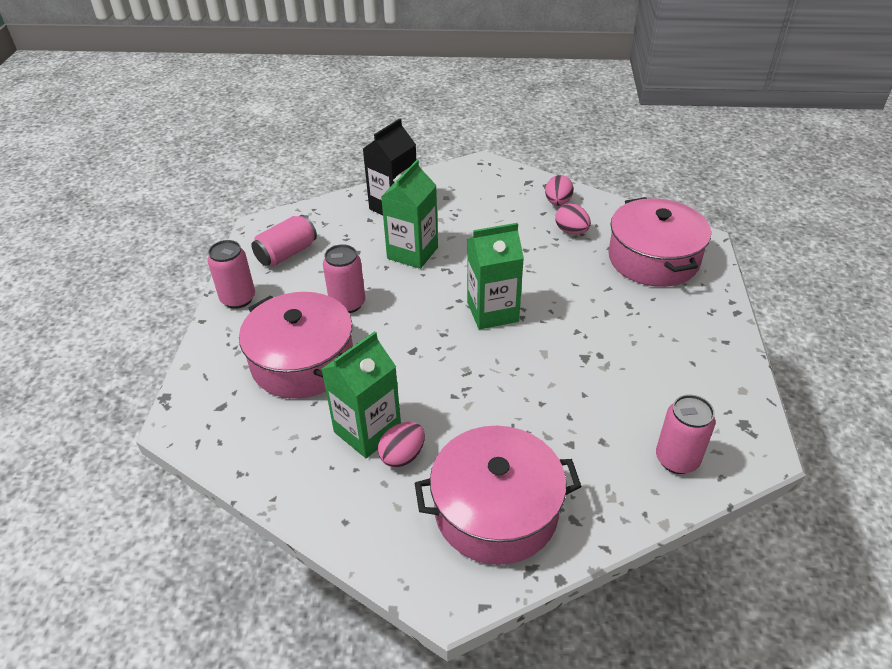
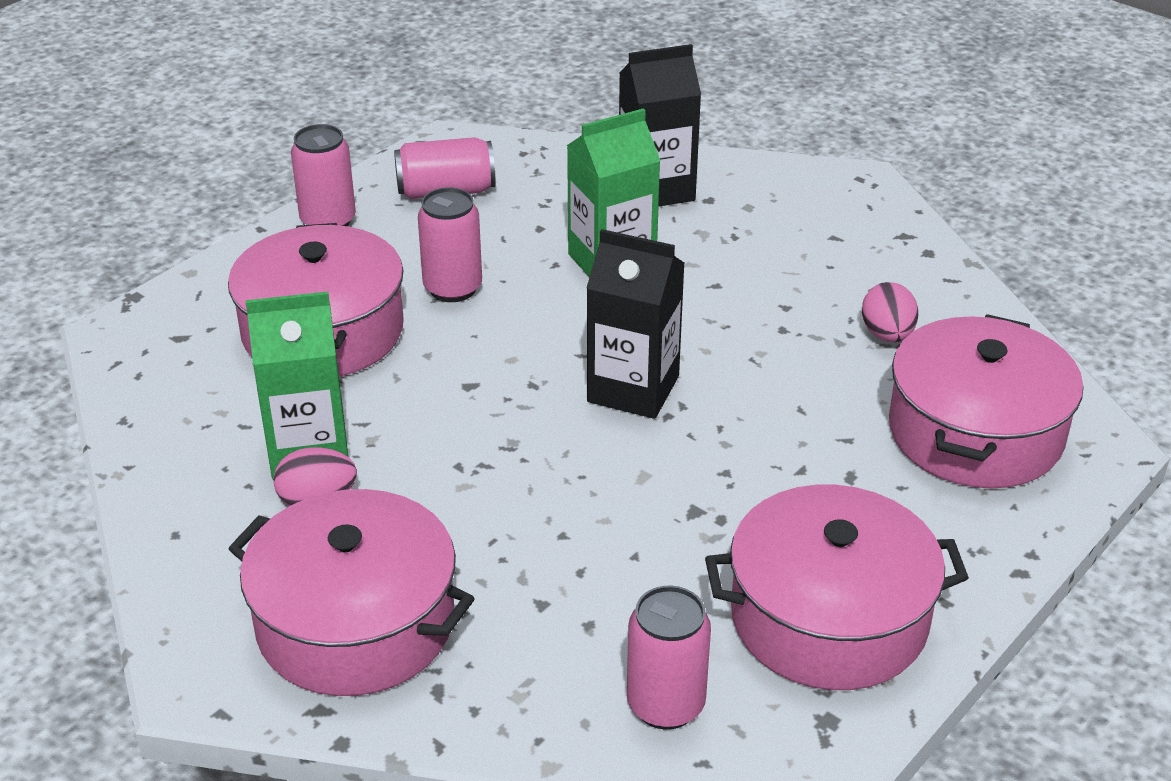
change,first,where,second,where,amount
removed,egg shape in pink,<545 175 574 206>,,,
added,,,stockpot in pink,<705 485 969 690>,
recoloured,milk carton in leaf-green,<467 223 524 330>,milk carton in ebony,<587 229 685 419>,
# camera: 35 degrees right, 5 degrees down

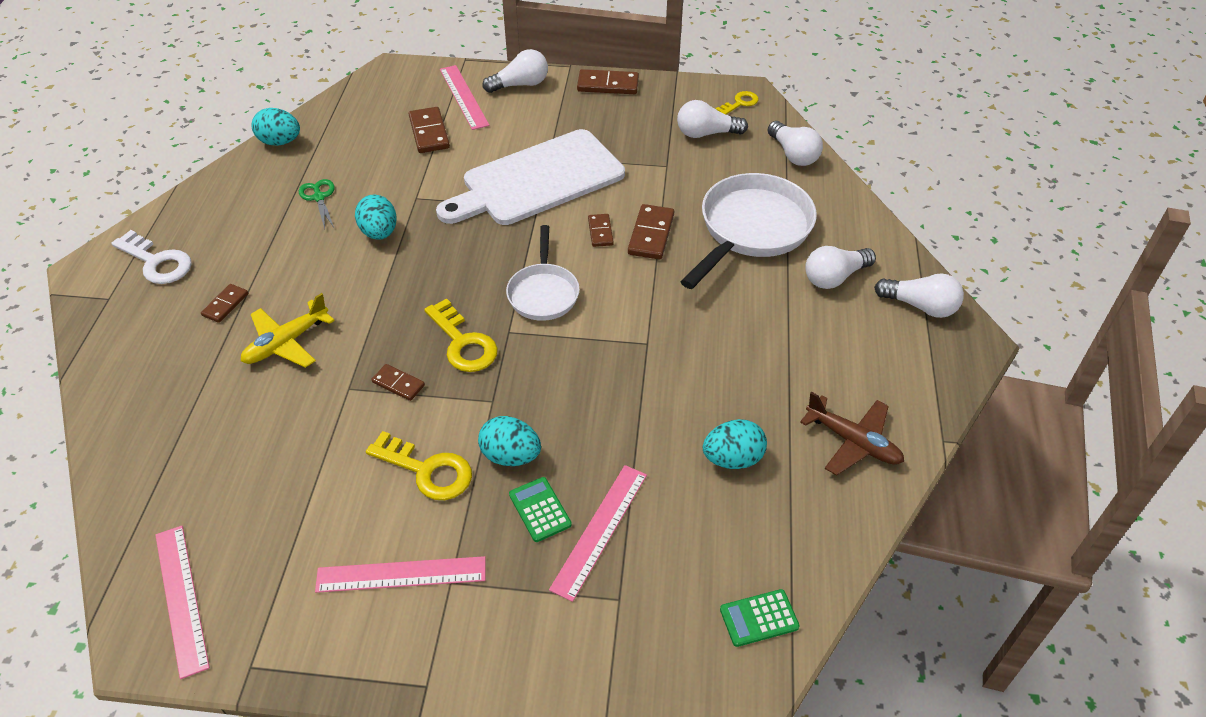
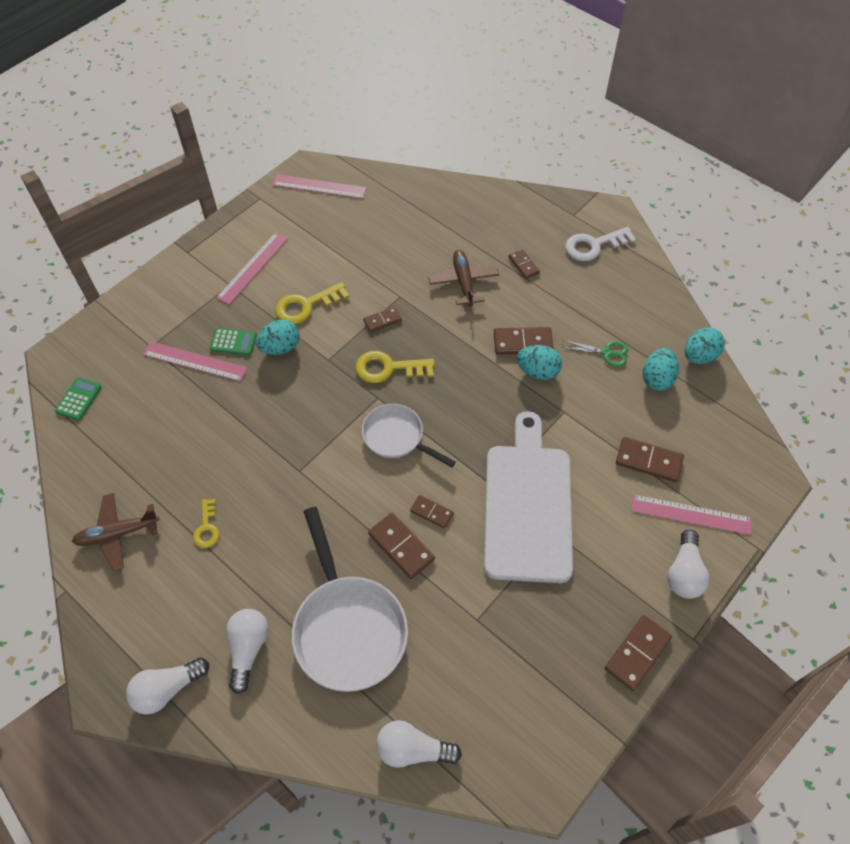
change,first,where,second,where,amount
removed,lightbulb in snow-white,<677 100 748 138>,,,
added,,,domino tile in dark brown,<494 327 554 355>,
moved,egg shape in teal,<703 419 767 469>,,<643 348 679 391>,
moved,key in yellow,<716 91 758 114>,,<193 499 219 548>,
recoloured,plane in yellow,<241 293 335 368>,plane in dark brown,<428 250 499 307>,
turned,measuring stick in pink,<549 465 647 602>,,<143 342 247 382>,45 degrees counterclockwise
# camera: 125 degrees right, 10 degrees up

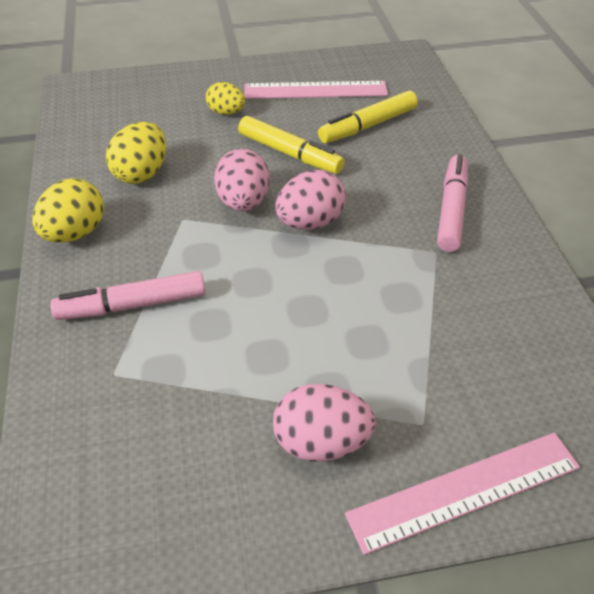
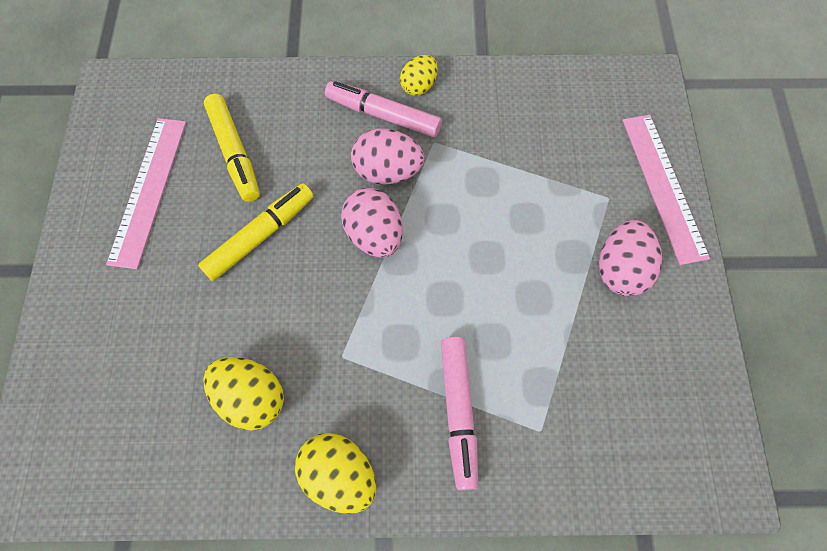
change,first,where,second,where,amount
moved,egg shape in yellow,<206 82 245 115>,,<400 55 438 96>,
moved,egg shape in pink,<214 149 270 212>,,<351 128 424 185>,
# camera: 80 degrees left, 20 degrees up

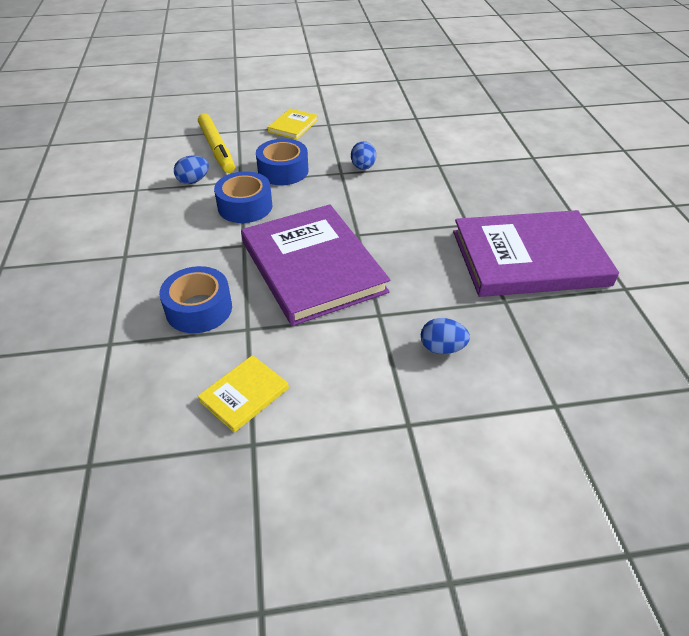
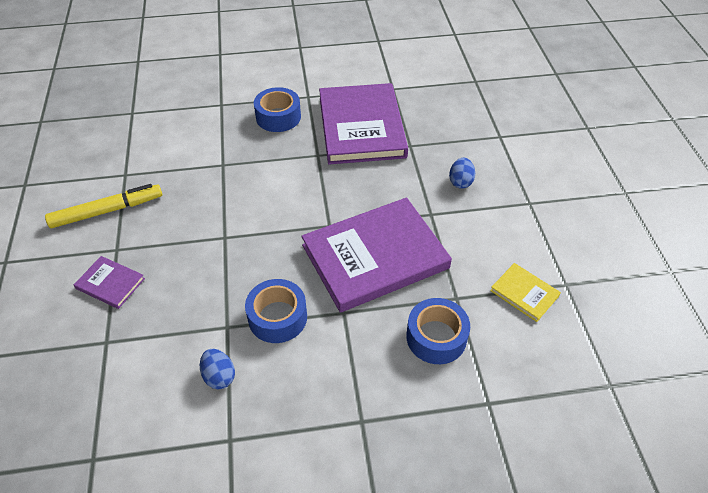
change,first,where,second,where,amount
removed,egg shape in blue,<351 141 376 170>,,,
moved,felt pen in yellow,<198 114 235 173>,,<45 184 162 228>,
moved,roll of tape in blue,<256 139 308 185>,,<254 87 301 132>,
recoloured,hardcover in yellow,<268 108 318 140>,hardcover in purple,<74 256 145 309>,
# camera: 90 degrees left, 5 degrees up

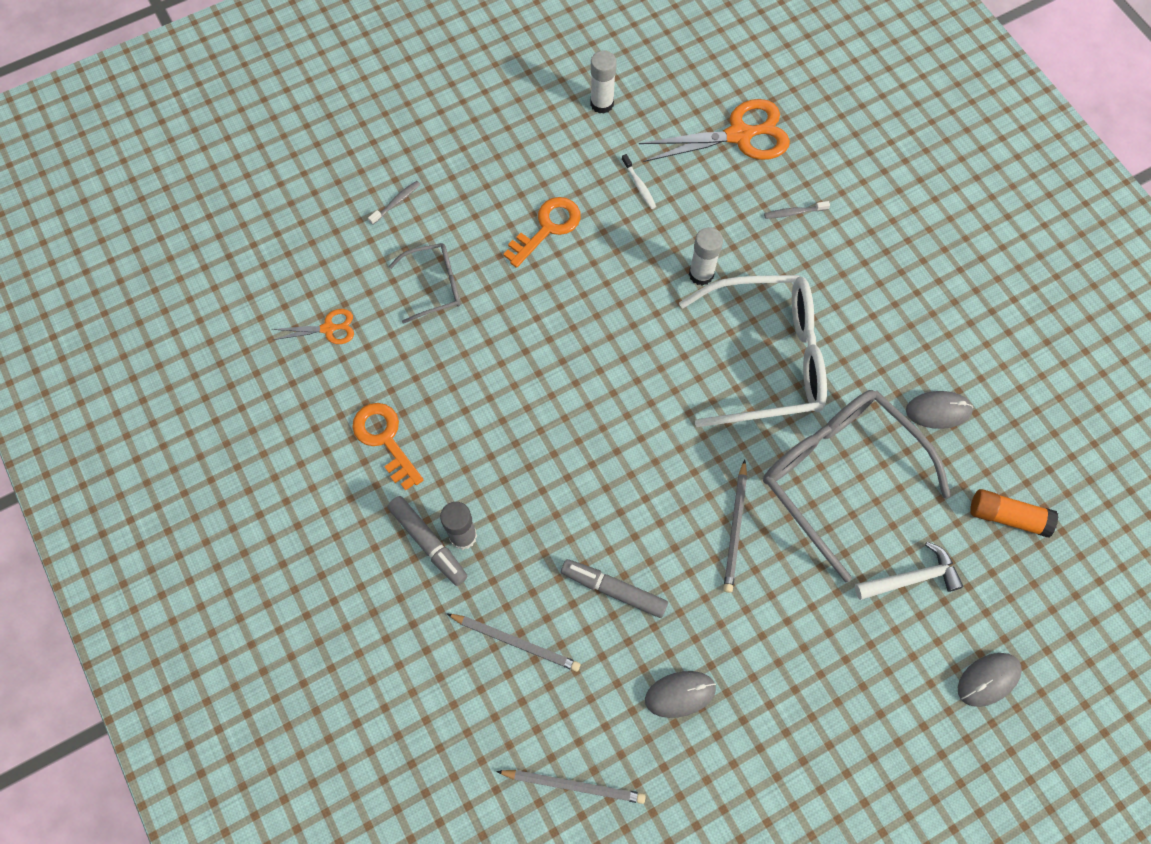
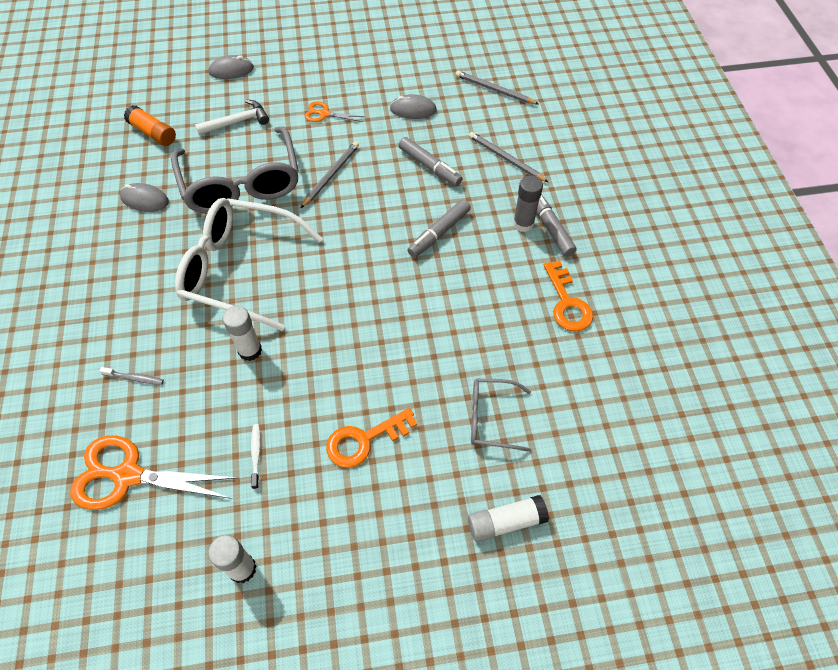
change,first,where,second,where,amount
added,,,felt pen in grey,<407 199 471 258>,
moved,scissors in bright orange,<272 309 354 344>,,<305 102 365 122>,
replaced,toothbrush in grey,<368 181 420 225>,glue stick in snow-white,<468 495 549 542>,
turned,hammer in snow-white,<855 542 964 600>,,<195 100 269 135>,150 degrees clockwise
# camera: 160 degrees left, 10 degrees down

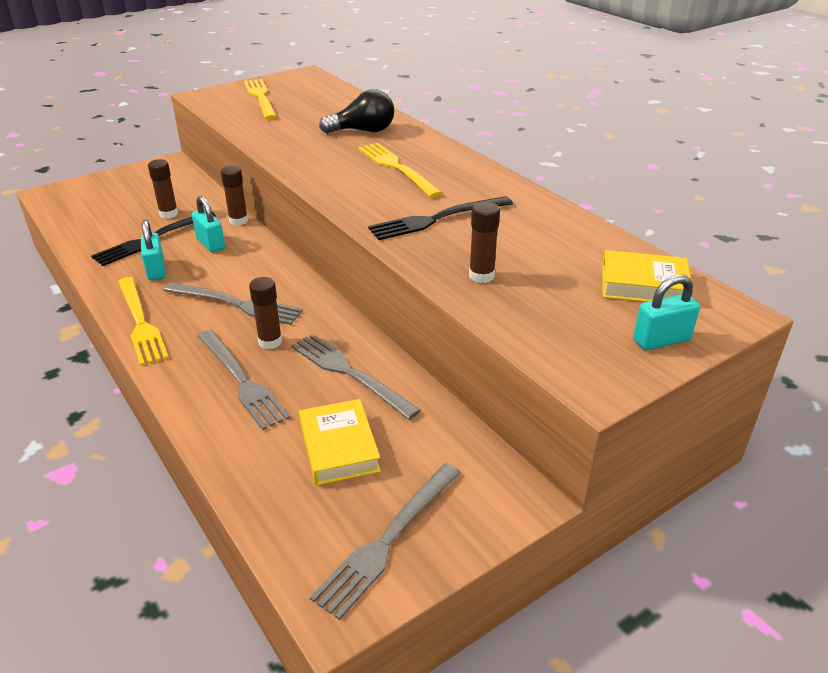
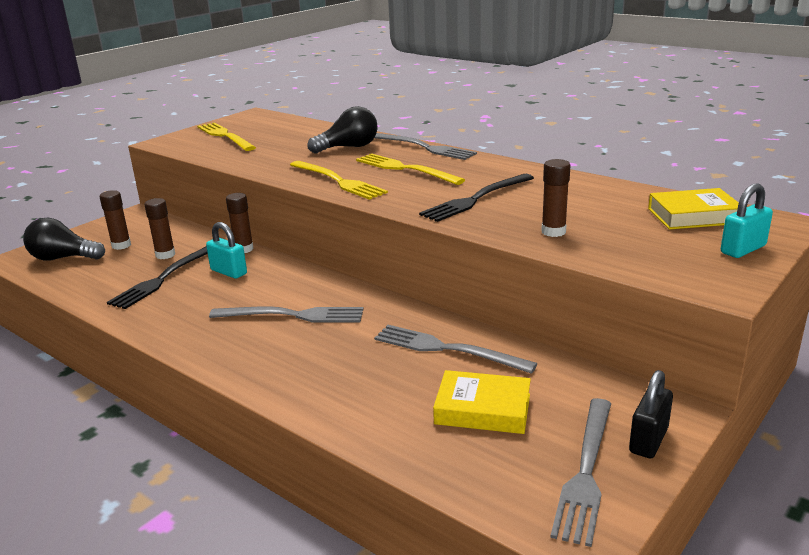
change,first,where,second,where,amount
removed,padlock in teal,<141 220 165 280>,,,
added,,,lightbulb in ebony,<23 218 105 261>,
added,,,padlock in ebony,<629 370 673 458>,
moved,dinner fork in yellow,<118 277 169 366>,,<290 161 388 200>,
moved,dinner fork in grey,<197 330 290 430>,,<374 133 477 160>,
moved,glue stick in dark brown,<249 277 282 349>,,<100 190 131 250>,
turned,hardcover in yellow,<299 399 381 486>,,<433 370 531 434>,45 degrees counterclockwise
# camera: 15 degrees left, 10 degrees down

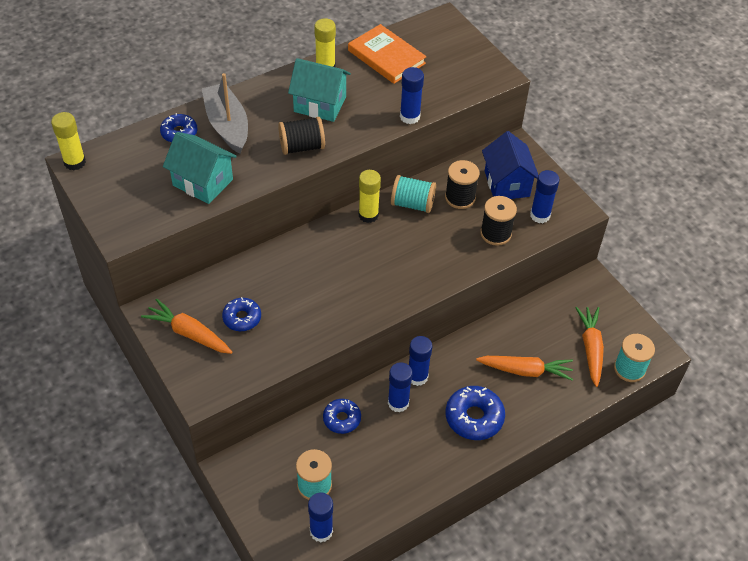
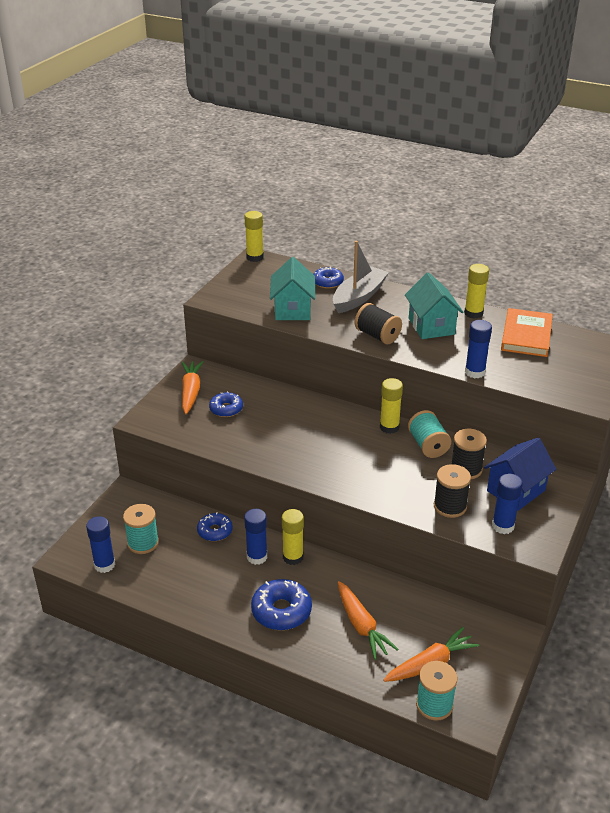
change,first,where,second,where,amount
recoloured,glue stick in blue,<409 336 432 386>,glue stick in yellow,<282 509 304 565>,
# camera: 60 degrees right, 15 degrees down

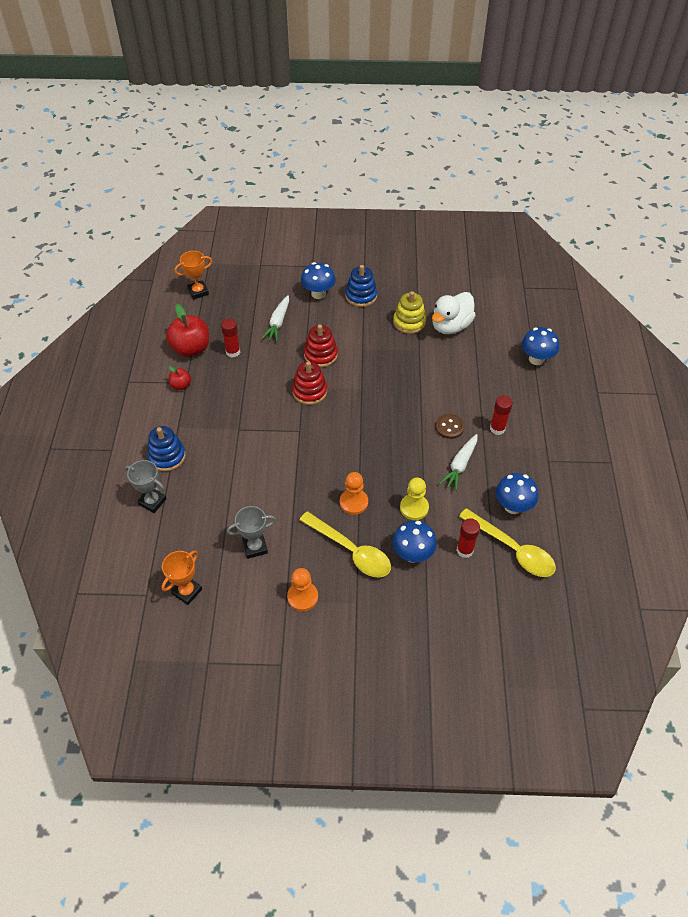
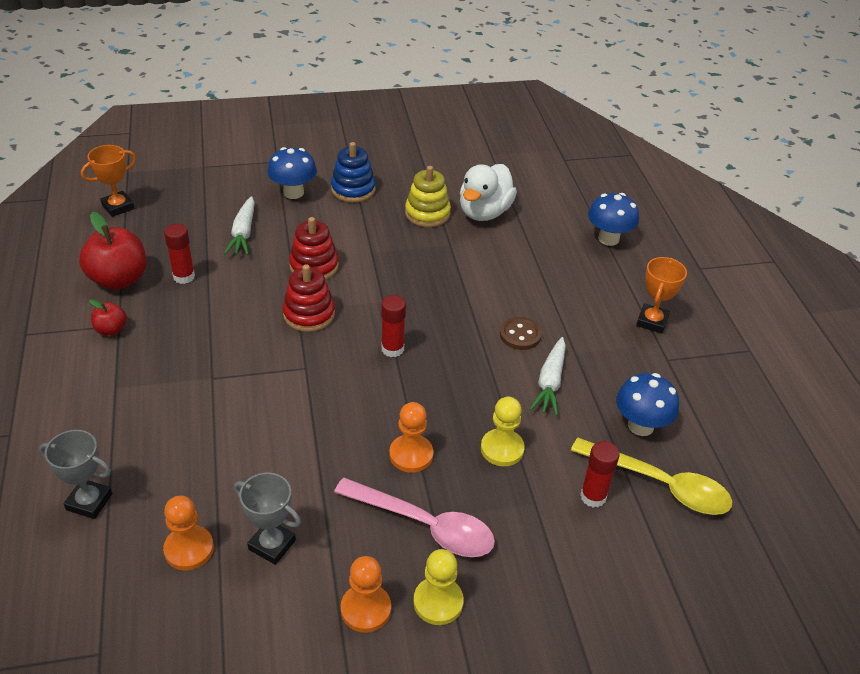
change,first,where,second,where,amount
removed,stacking rings in blue,<147 426 186 472>,,,
removed,fungus in blue,<392 521 437 563>,,,
added,,,chess pawn in bright orange,<163 496 214 571>,
added,,,chess pawn in yellow,<413 549 464 625>,
moved,trophy in bright orange,<161 550 202 605>,,<636 257 687 334>,
moved,glue stick in crimson,<490 395 513 435>,,<381 295 406 357>,
recoloured,teaspoon in yellow,<299 511 391 577>,teaspoon in pink,<334 478 495 557>,
turned,trophy in grey,<227 506 276 559>,,<234 473 301 565>,60 degrees clockwise
# camera: 15 degrees left, 10 degrees down

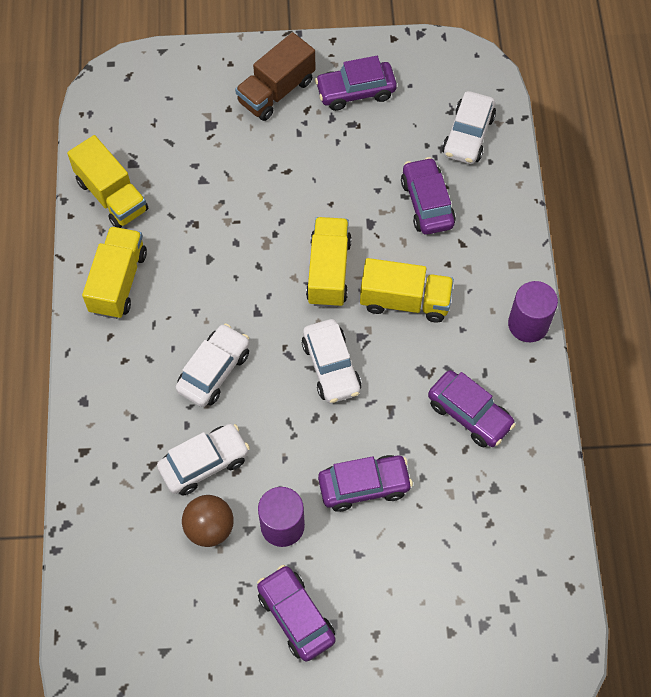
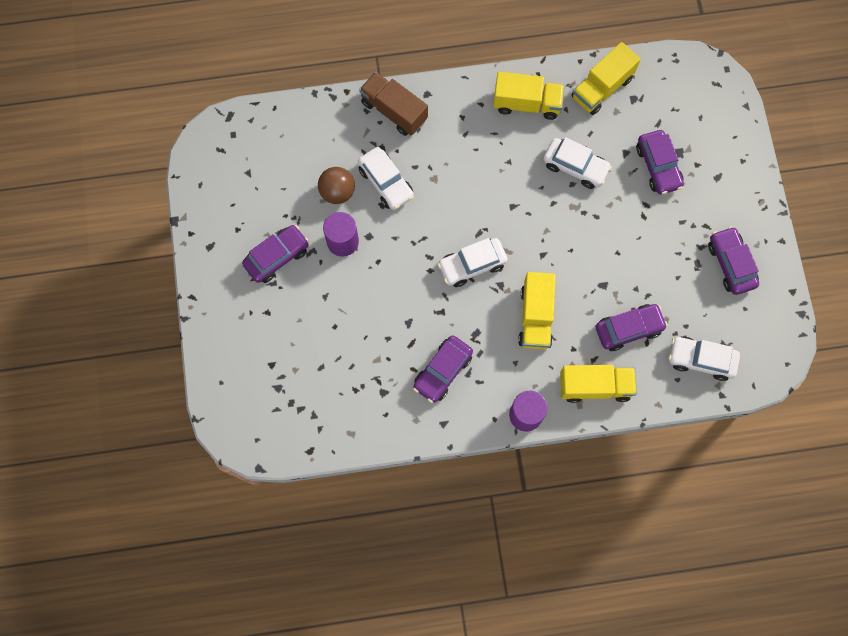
change,first,where,second,where,amount
moved,toy car in snow-white,<176 323 249 407>,,<543 137 612 189>,
moved,lorry in dark brown,<235 32 315 121>,,<359 72 428 136>,
moved,lorry in yellow,<306 217 352 307>,,<560 365 637 403>,
moved,toy car in purple,<318 455 413 512>,,<637 130 684 194>,
# camera: 85 degrees right, 10 degrees up

